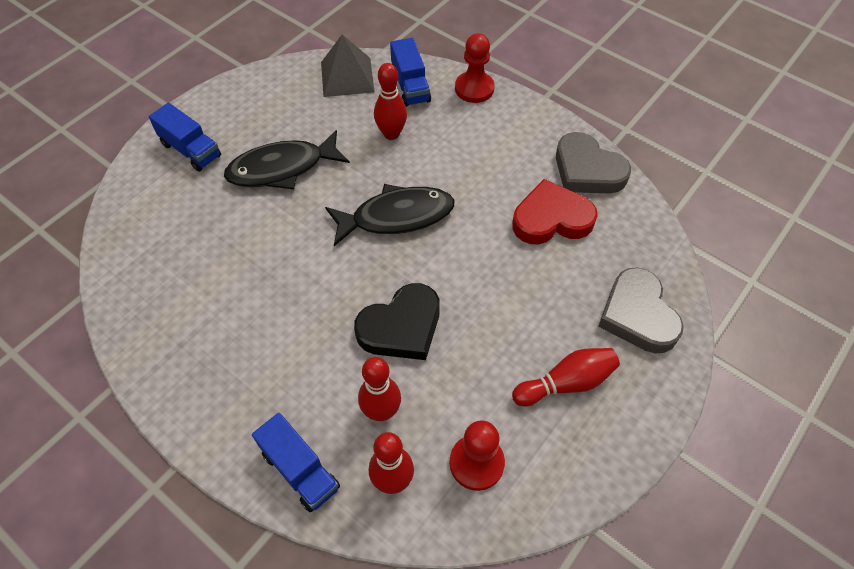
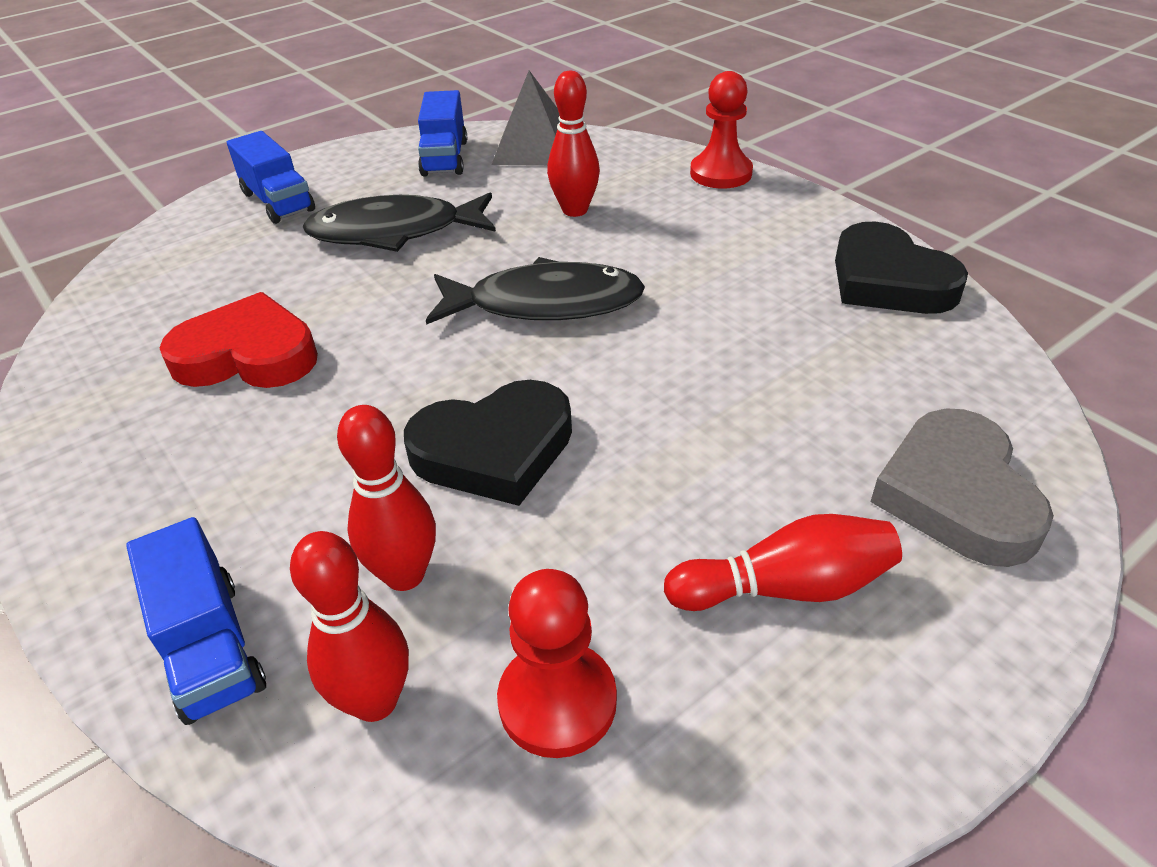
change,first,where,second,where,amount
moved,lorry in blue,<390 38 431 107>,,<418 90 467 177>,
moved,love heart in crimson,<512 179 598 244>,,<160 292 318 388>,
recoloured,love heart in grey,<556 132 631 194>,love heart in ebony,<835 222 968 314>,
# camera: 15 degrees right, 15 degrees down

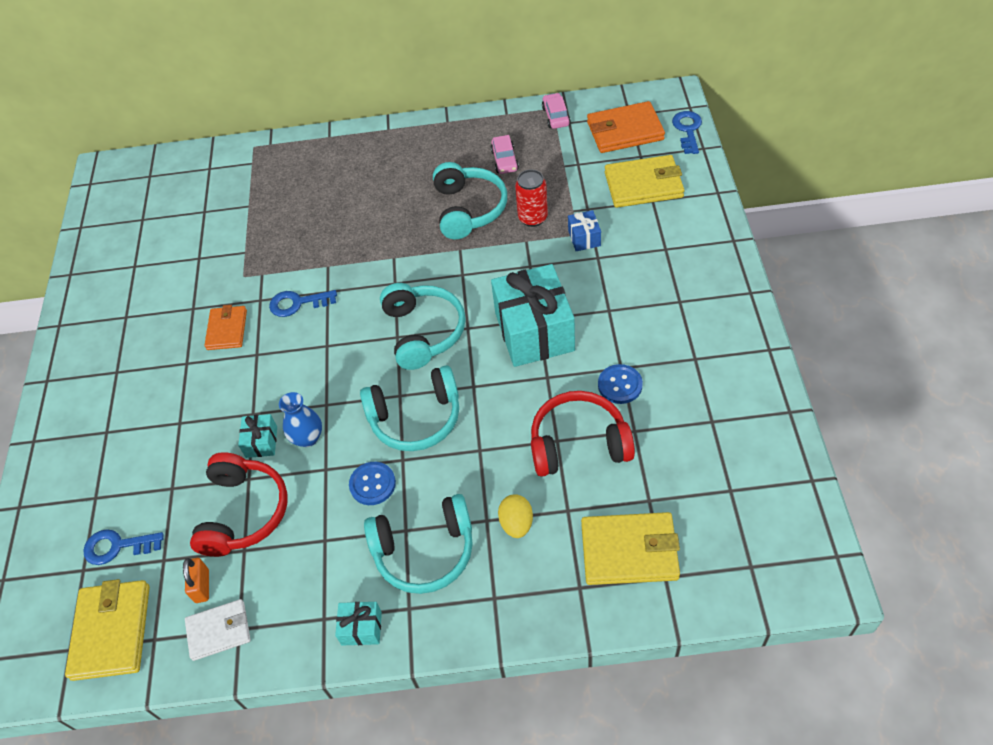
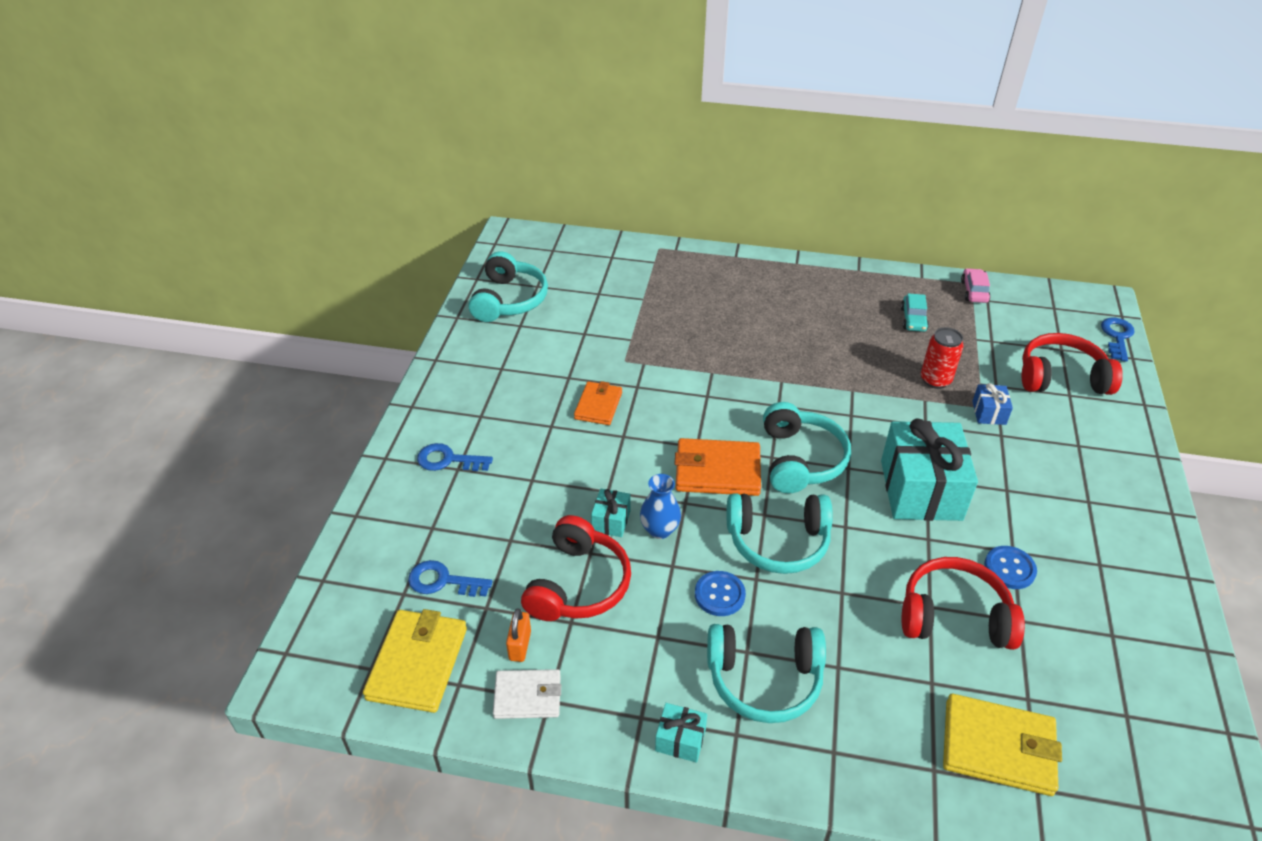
change,first,where,second,where,amount
removed,egg shape in yellow,<498 494 533 538>,,,
moved,key in blue,<269 290 337 317>,,<417 443 493 471>,
moved,headphones in teal,<433 162 507 239>,,<468 251 548 322>,
moved,billfold in bright orange,<587 101 665 153>,,<675 438 761 496>,
replaced,billfold in yellow,<605 155 684 208>,headphones in crimson,<1022 333 1123 395>,
recoloured,toy car in pink,<490 135 519 174>,toy car in teal,<901 293 929 332>,
# camera: 10 degrees right, 10 degrees down

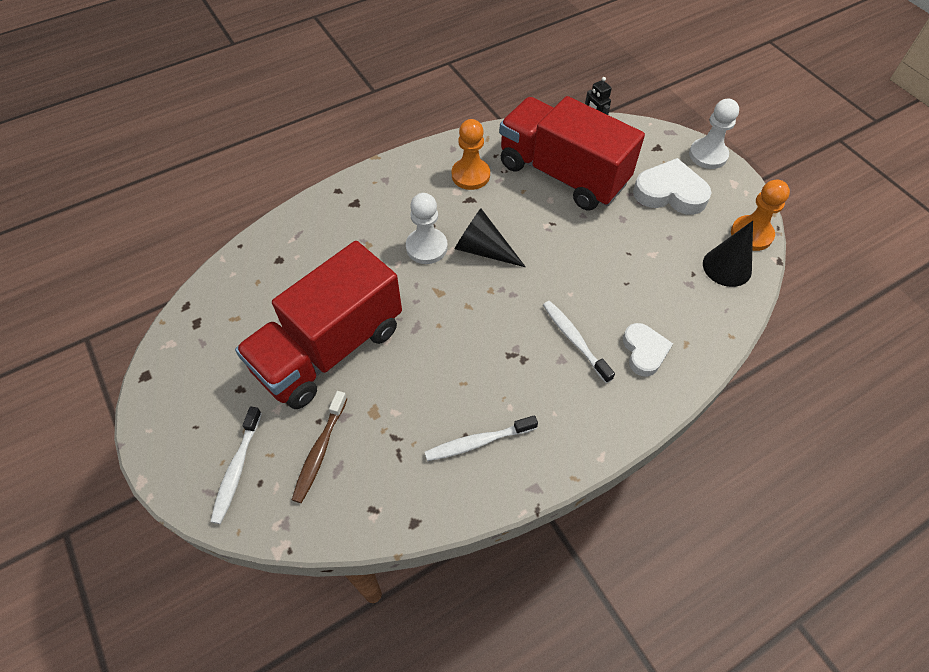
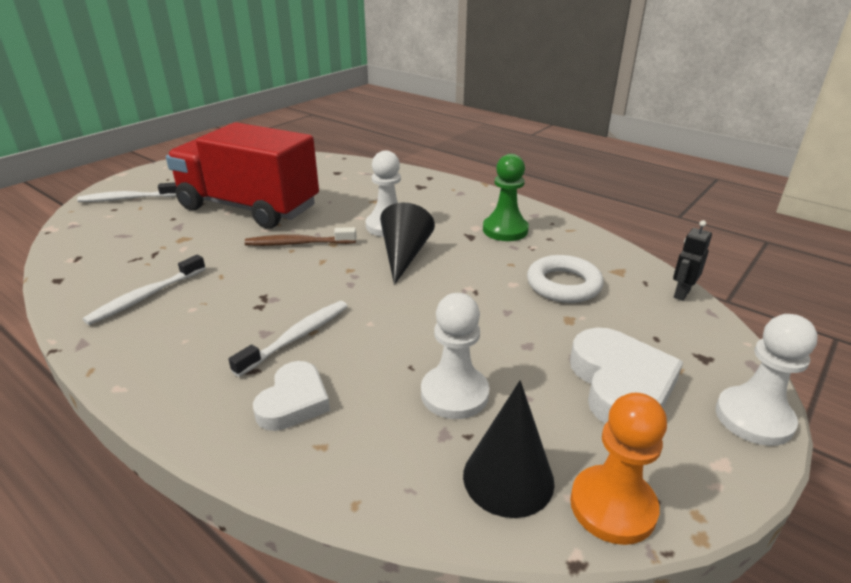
change,first,where,second,where,amount
added,,,chess pawn in snow-white,<421 293 489 419>,
moved,toothbrush in dark brown,<292 391 347 503>,,<245 227 356 246>,
replaced,lorry in crimson,<499 96 645 210>,hoop in snow-white,<527 255 604 303>,
recoloured,chess pawn in bright orange,<452 119 490 190>,chess pawn in leaf-green,<483 154 529 241>,
turned,toothbrush in snow-white,<425 415 538 461>,,<83 254 206 325>,105 degrees counterclockwise
turned,love heart in snow-white,<623 323 673 377>,,<253 361 330 431>,45 degrees counterclockwise
# camera: 70 degrees right, 25 degrees down

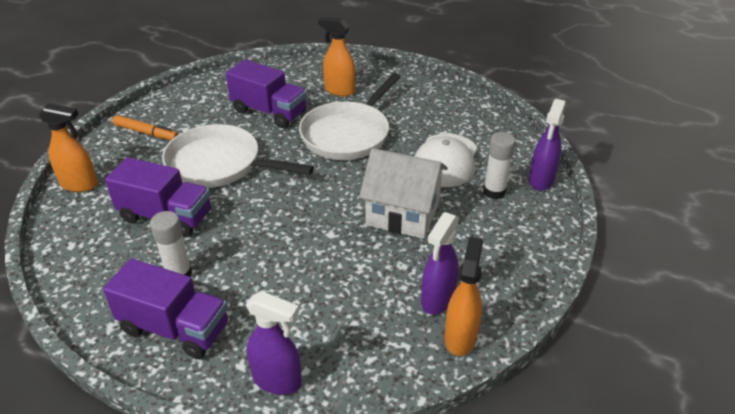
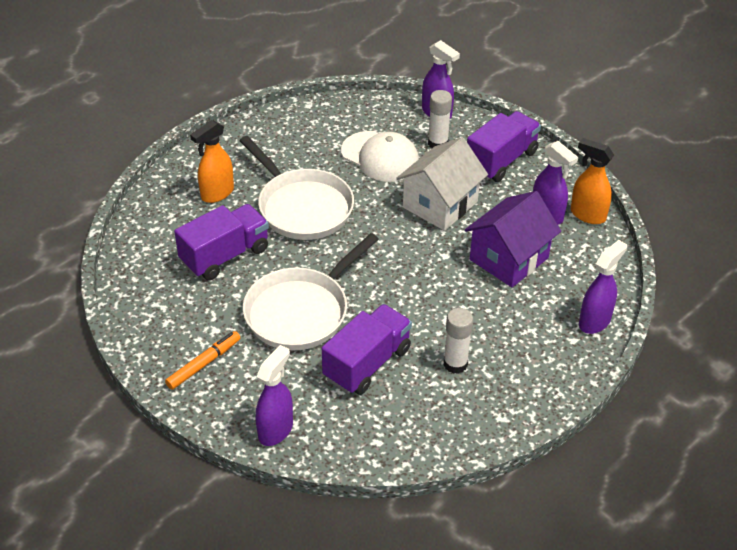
change,first,where,second,where,amount
added,,,toy house in purple,<465 191 561 287>,
moved,lorry in purple,<103 258 228 359>,,<467 111 541 182>,
recoloured,spray cleaner in bright orange,<38 103 98 192>,spray cleaner in purple,<256 345 293 446>,
# camera: 70 degrees left, 5 degrees up

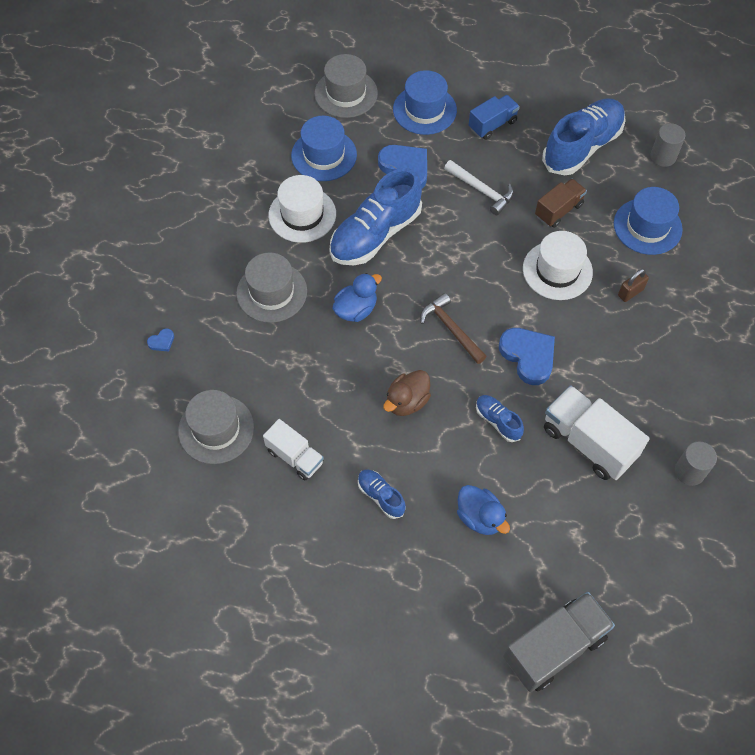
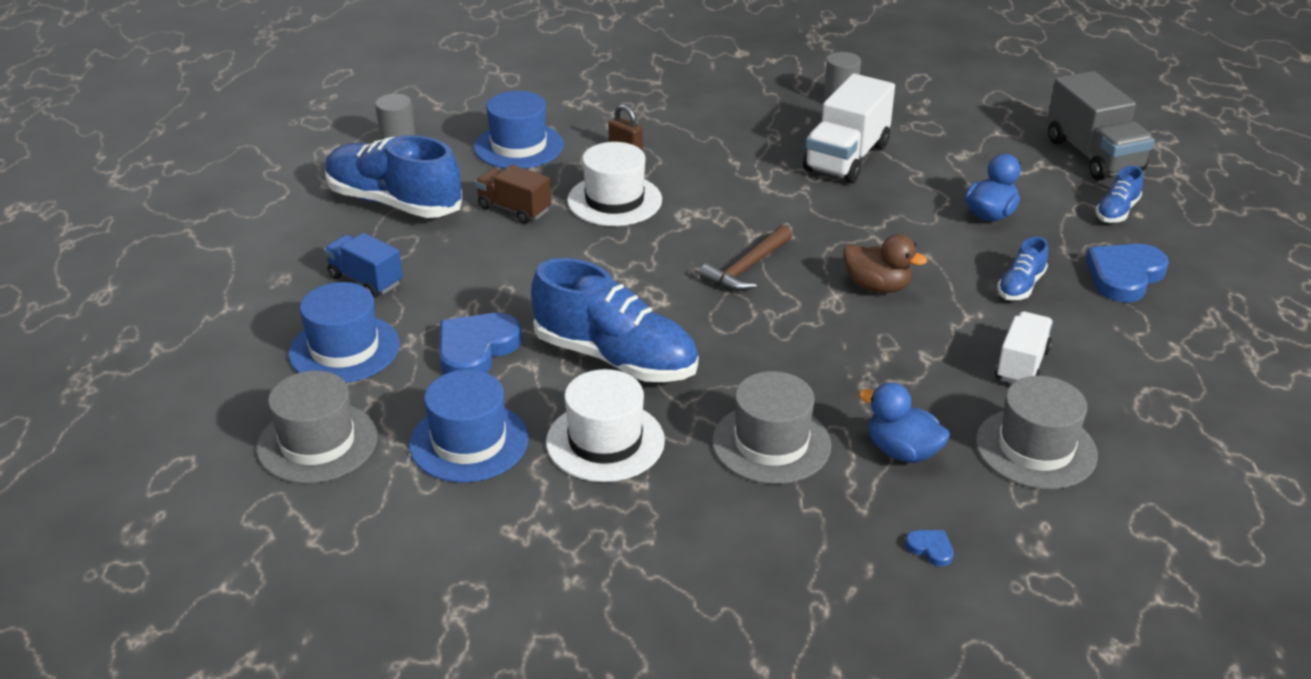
change,first,where,second,where,amount
removed,hammer in snow-white,<444 160 514 215>,,,
moved,duck in blue,<332 273 382 322>,,<859 382 950 463>,
moved,lace-up shoe in blue,<476 395 524 442>,,<1096 166 1143 223>,
moved,love heart in blue,<499 328 555 385>,,<1086 244 1169 303>,
turned,lorry in grey,<503 592 615 692>,,<1048 71 1155 181>,150 degrees counterclockwise
# camera: 105 degrees left, 25 degrees down

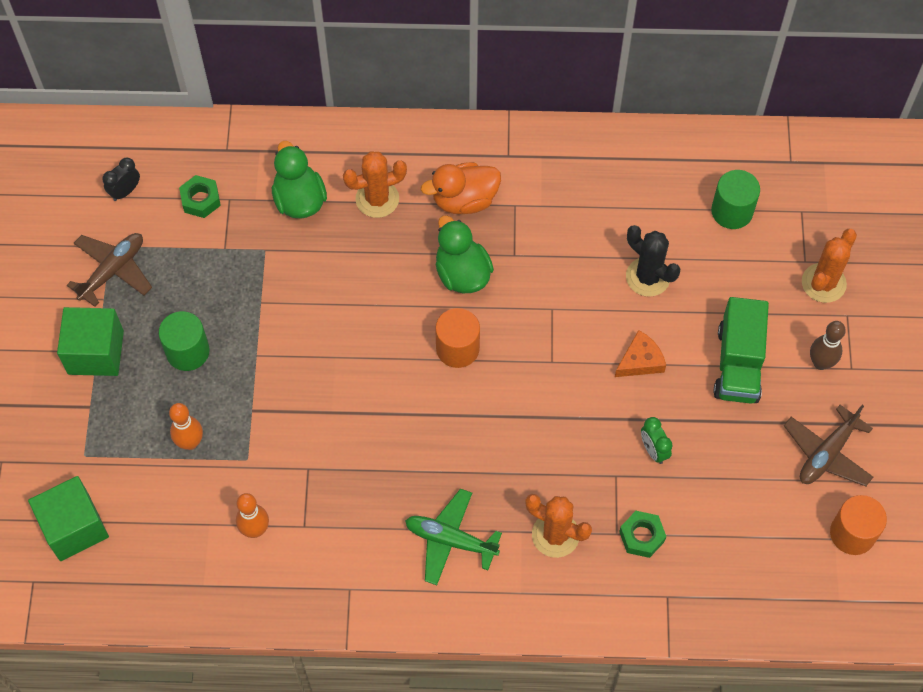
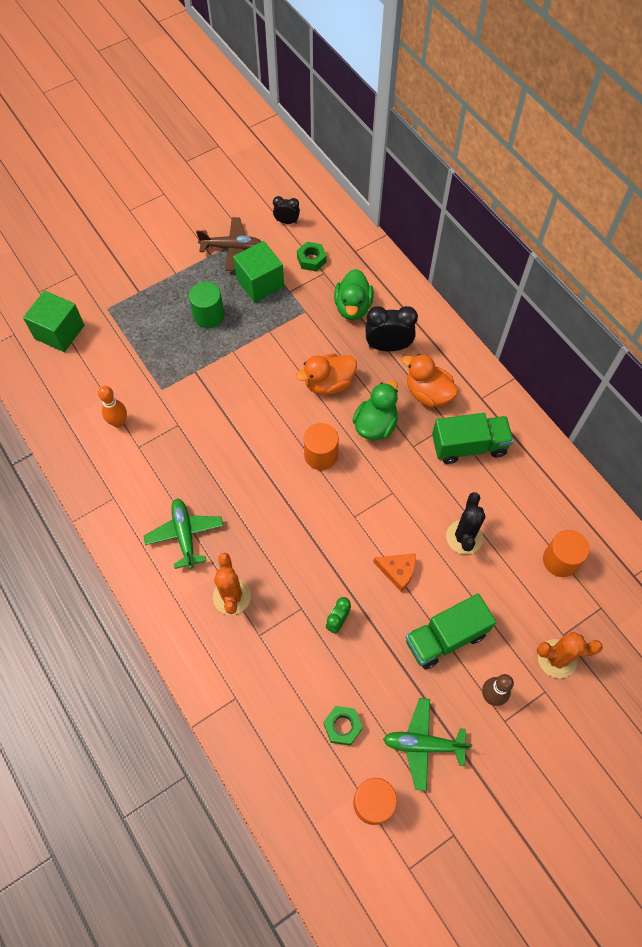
change,first,where,second,where,amount
removed,bowling pin in bright orange,<169 403 203 450>,,,
added,,,duck in bright orange,<296 354 357 395>,
added,,,lorry in leaf-green,<432 413 514 464>,
moved,cube in leaf-green,<57 307 124 376>,,<233 241 284 302>,
moved,nut in leaf-green,<619 511 666 558>,,<323 706 363 746>,
replaced,saguaro cactus in bright orange,<343 151 407 218>,bedside clock in ebony,<365 306 418 352>,
recoloured,solid cylinder in leaf-green,<711 170 760 229>,solid cylinder in bright orange,<543 530 590 577>,
recoloured,plane in dark brown,<784 405 873 486>,plane in leaf-green,<383 698 472 791>,
turned,duck in leaf-green,<272 141 327 219>,,<334 269 374 320>,150 degrees clockwise
# camera: 55 degrees right, 0 degrees up

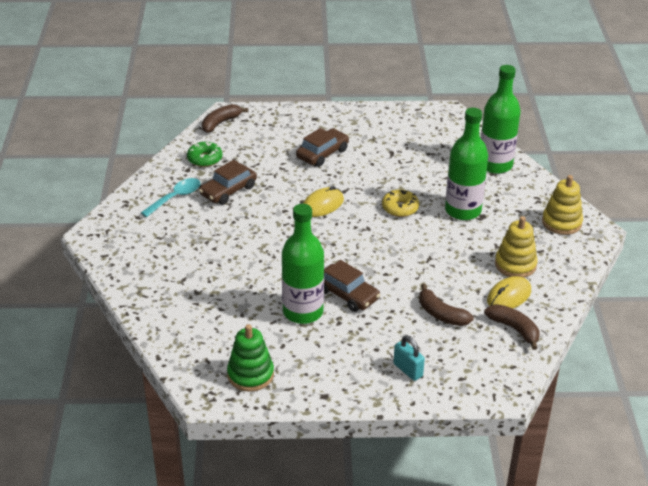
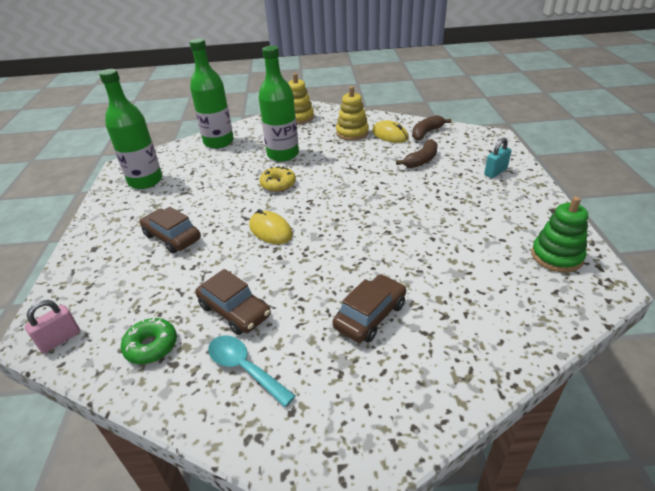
change,first,where,second,where,amount
moved,flask in leaf-green,<282 204 324 324>,,<99 69 162 189>,
moved,toy car in dark brown,<324 260 380 312>,,<333 274 406 343>,
replaced,banana fruit in dark brown,<202 104 248 133>,padlock in pink,<24 300 80 353>,
# camera: 90 degrees left, 0 degrees up

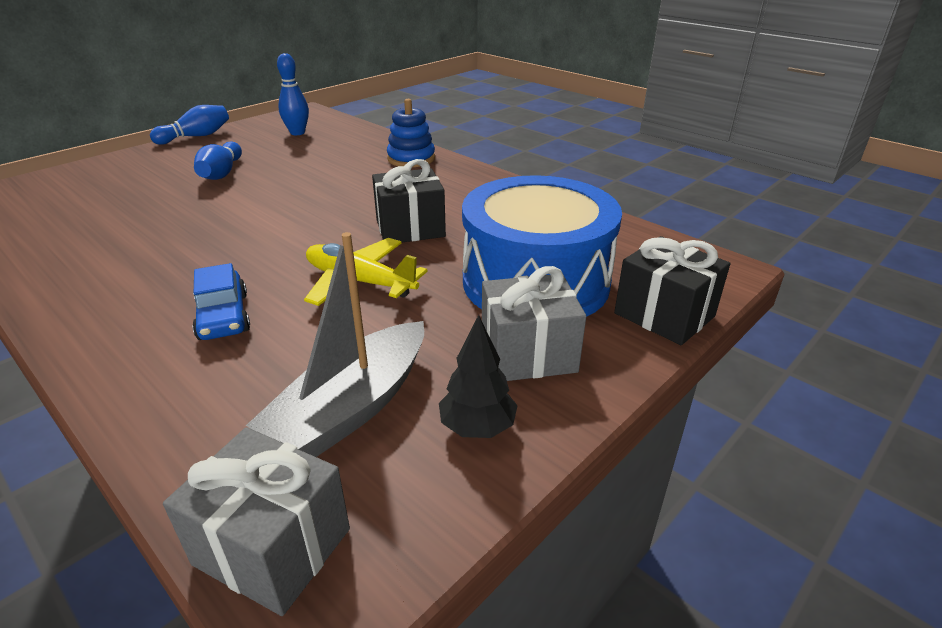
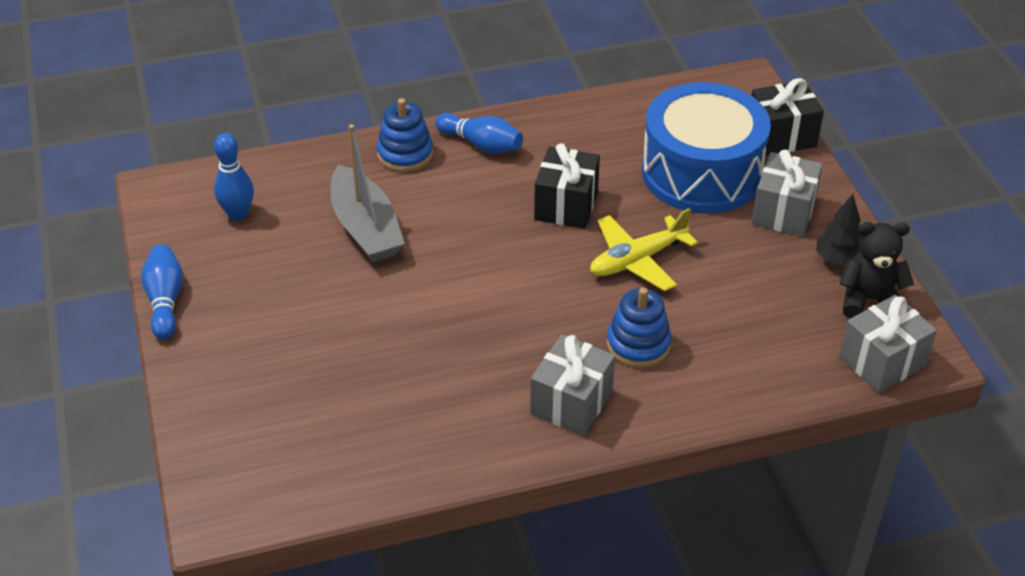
change,first,where,second,where,amount
added,,,wrapped gift in grey,<530 334 615 436>,
added,,,teddy in ebony,<839 222 914 319>,
moved,bowling pin in blue,<194 142 242 180>,,<435 113 523 154>,
moved,toy boat in grey,<246 232 424 457>,,<331 124 405 262>,
replaced,toy car in blue,<192 263 250 340>,stacking rings in blue,<607 287 672 368>,
# camera: 60 degrees left, 10 degrees up

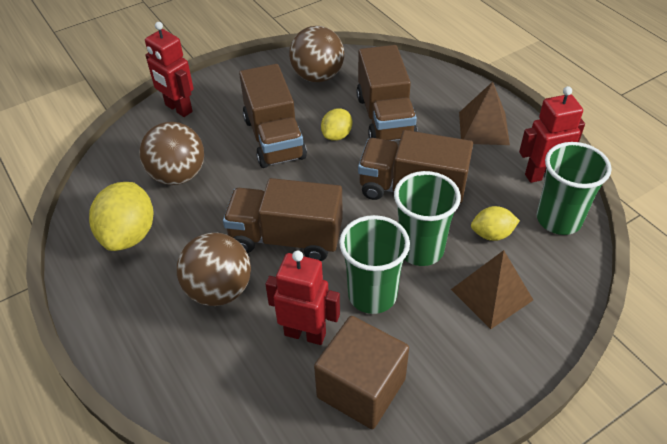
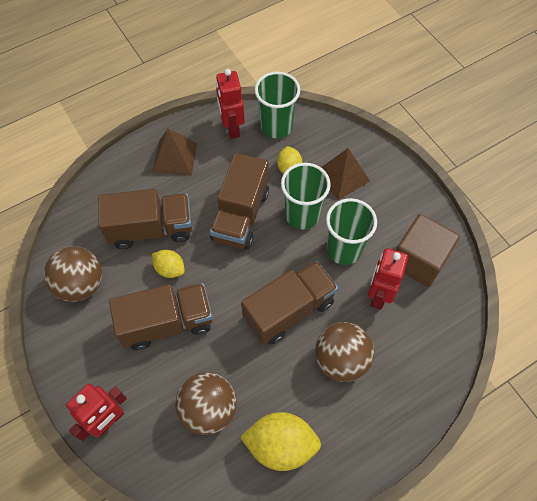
change,first,where,second,where,amount
turned,lorry in dark brown,<223 178 343 261>,,<241 260 338 345>,135 degrees counterclockwise
# camera: 90 degrees left, 15 degrees up

